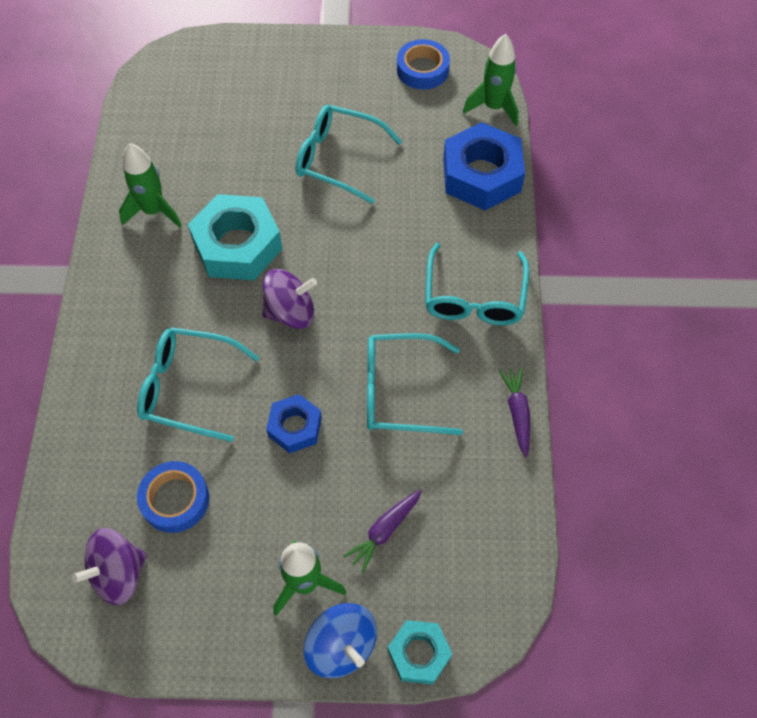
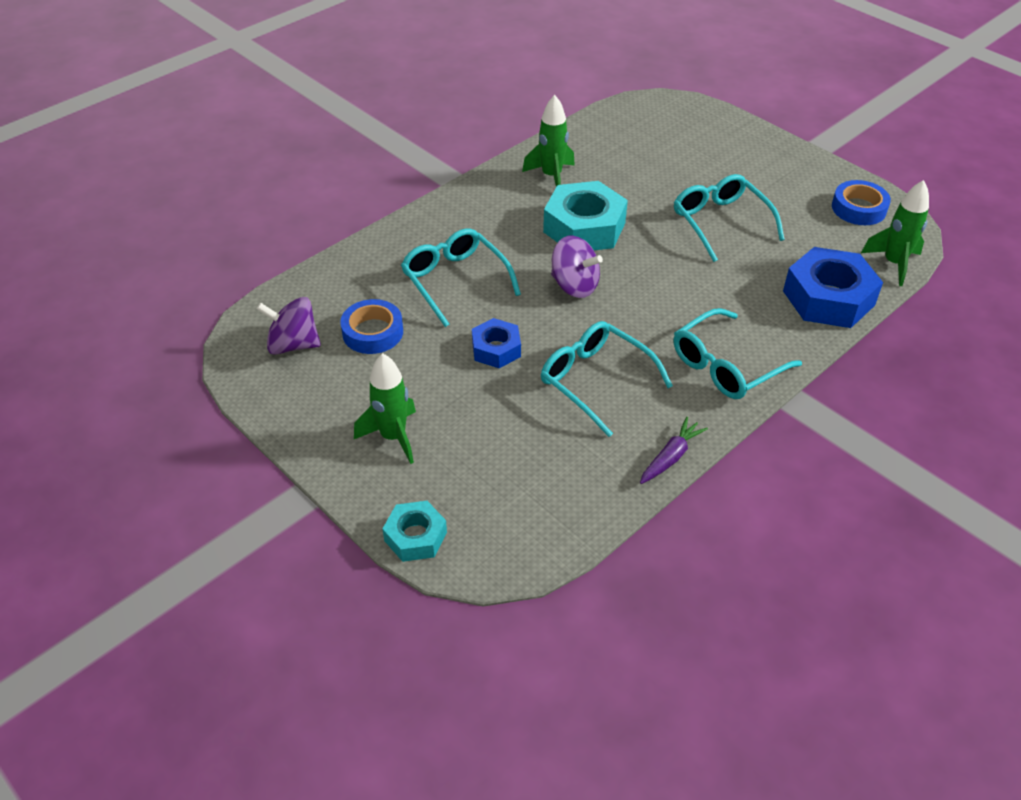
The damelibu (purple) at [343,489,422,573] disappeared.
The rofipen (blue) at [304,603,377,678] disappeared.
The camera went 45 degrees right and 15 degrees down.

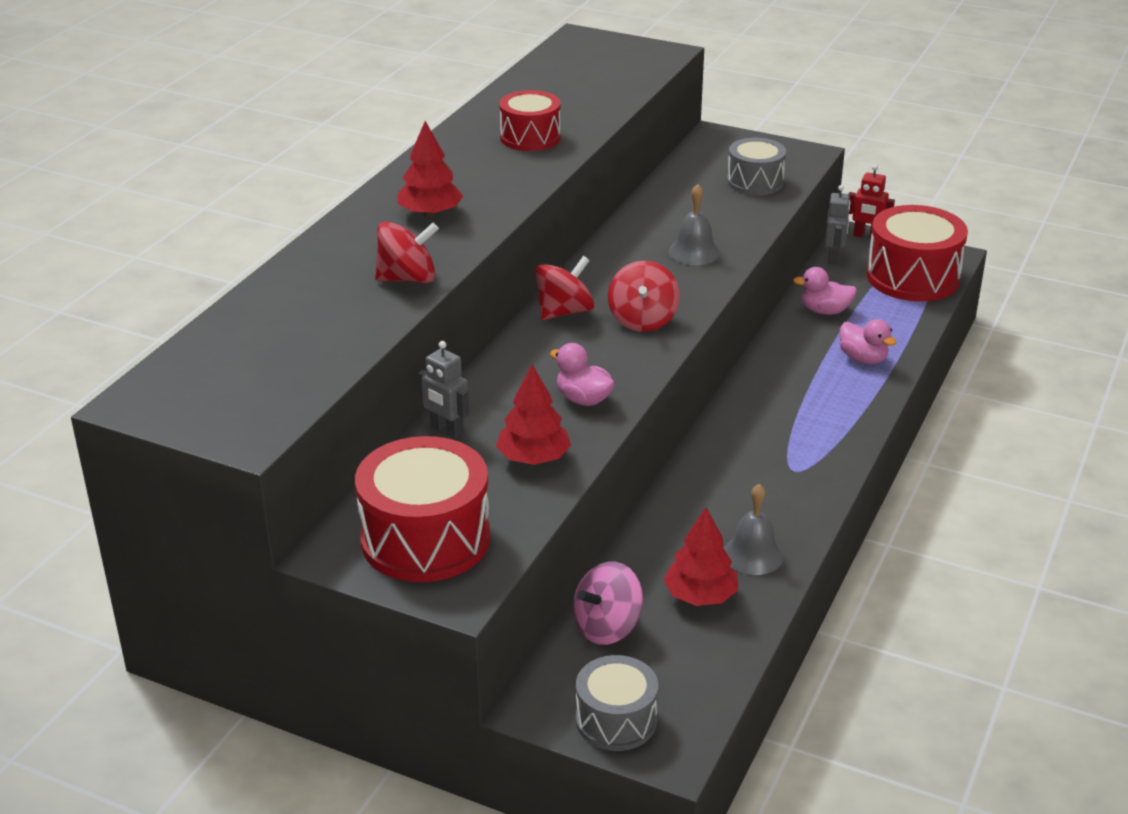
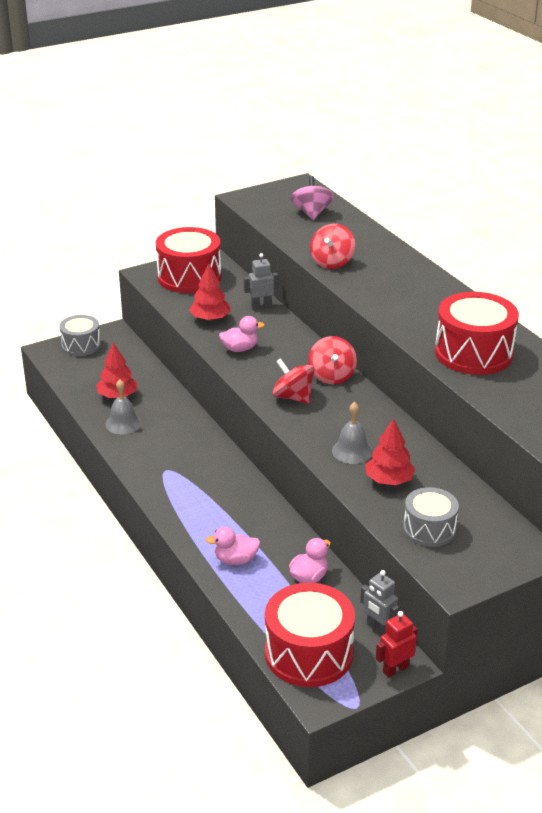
The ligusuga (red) at [499,90,561,151] changed to 1.64 times the size.
The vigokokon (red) moved from [397,121,463,217] to [366,418,416,485].
The rofipen (pink) moved from [573,562,643,645] to [291,176,334,220].
The camera went 125 degrees right and 0 degrees up.

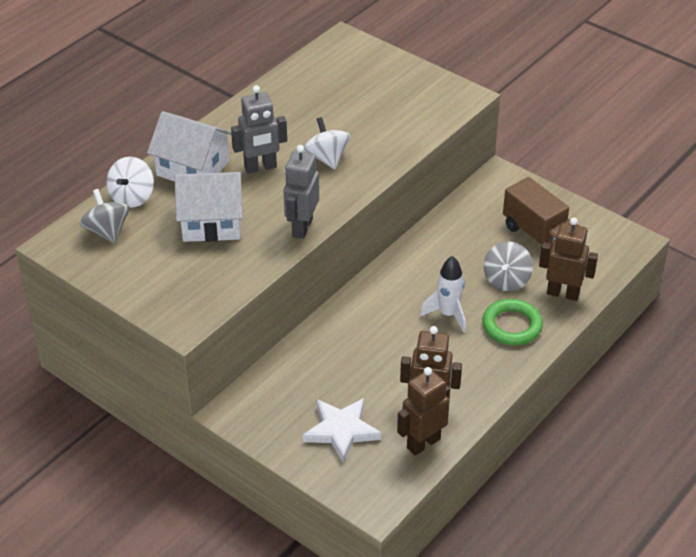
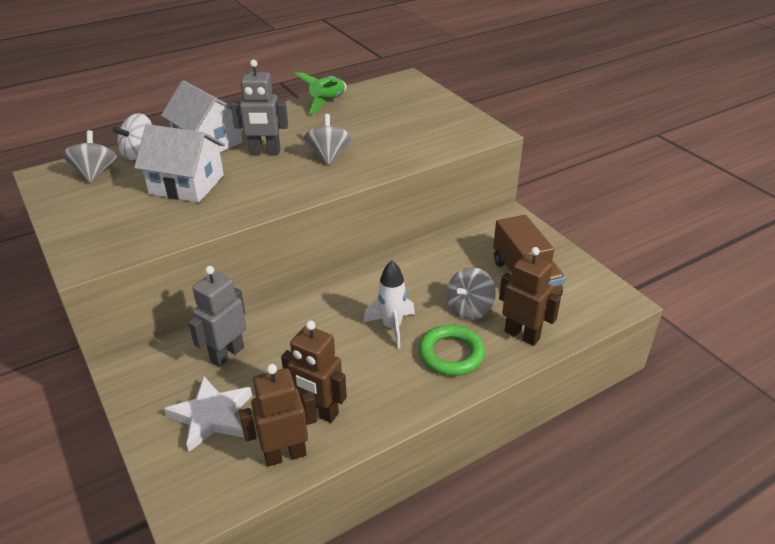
The rofipen (white) at [304,117,350,169] became the rofipen (grey) at [303,114,352,165].
The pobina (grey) moved from [284,145,319,239] to [188,266,246,367].
The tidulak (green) at [295,72,347,115] appeared.
The camera went 20 degrees right and 5 degrees down.

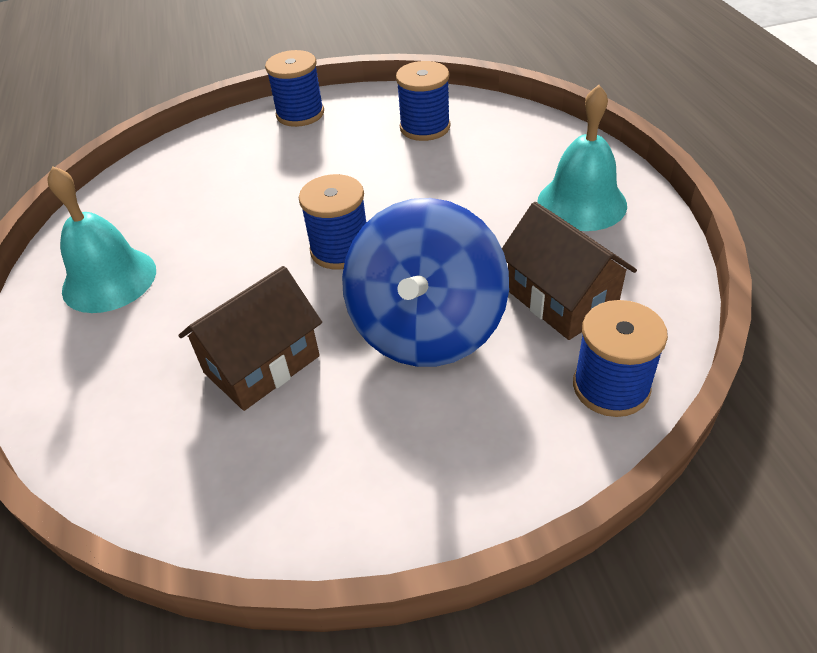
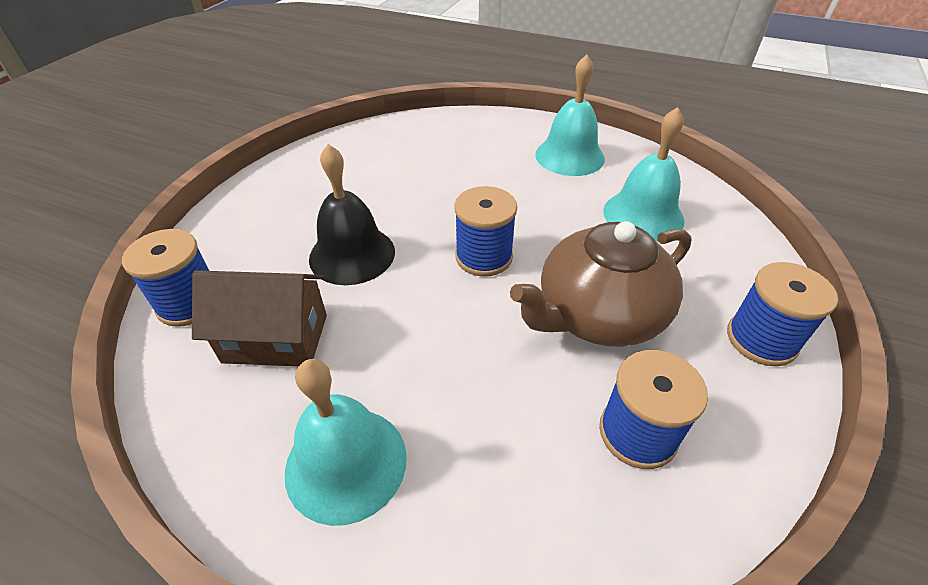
The rofipen (blue) at [342,198,509,367] was replaced by the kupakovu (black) at [309,144,395,285].
The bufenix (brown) at [178,266,322,411] disappeared.
The kupakovu (turquoise) at [603,107,685,241] appeared.
The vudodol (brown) at [510,221,692,347] appeared.
The camera went 125 degrees right and 0 degrees up.

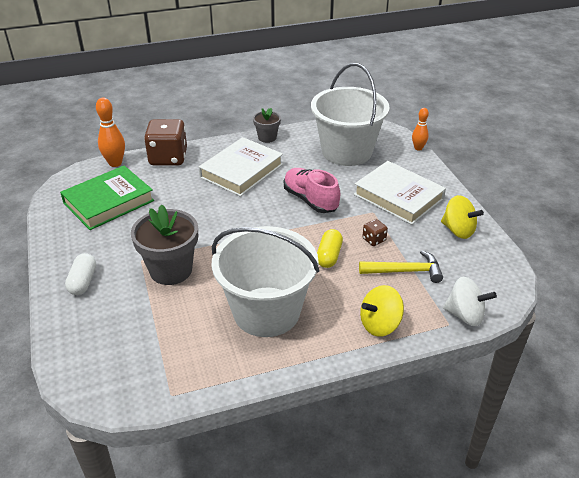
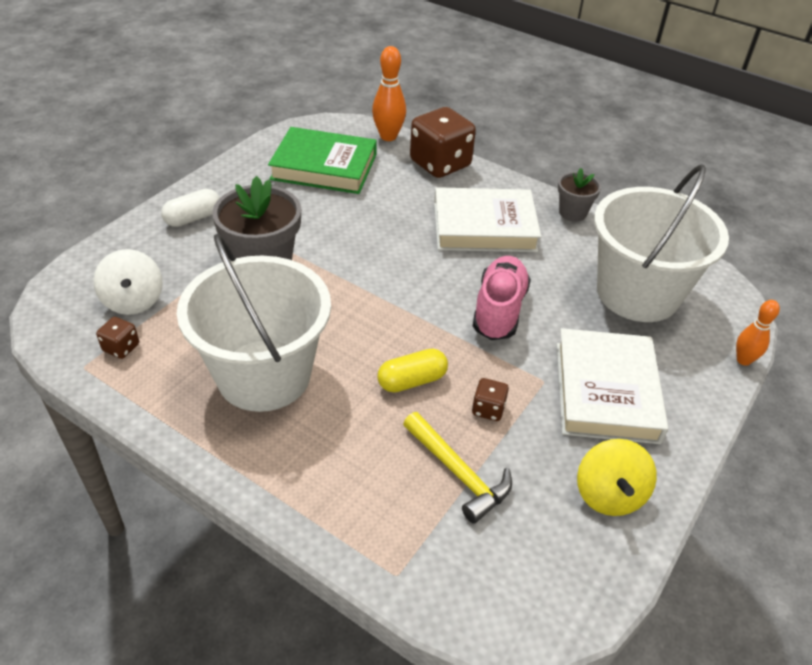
The rofipen (white) moved from [443,277,497,326] to [93,249,163,315].
The rofipen (yellow) at [360,285,404,337] disappeared.
The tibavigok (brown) at [96,317,139,359] appeared.
The camera went 50 degrees right and 5 degrees up.

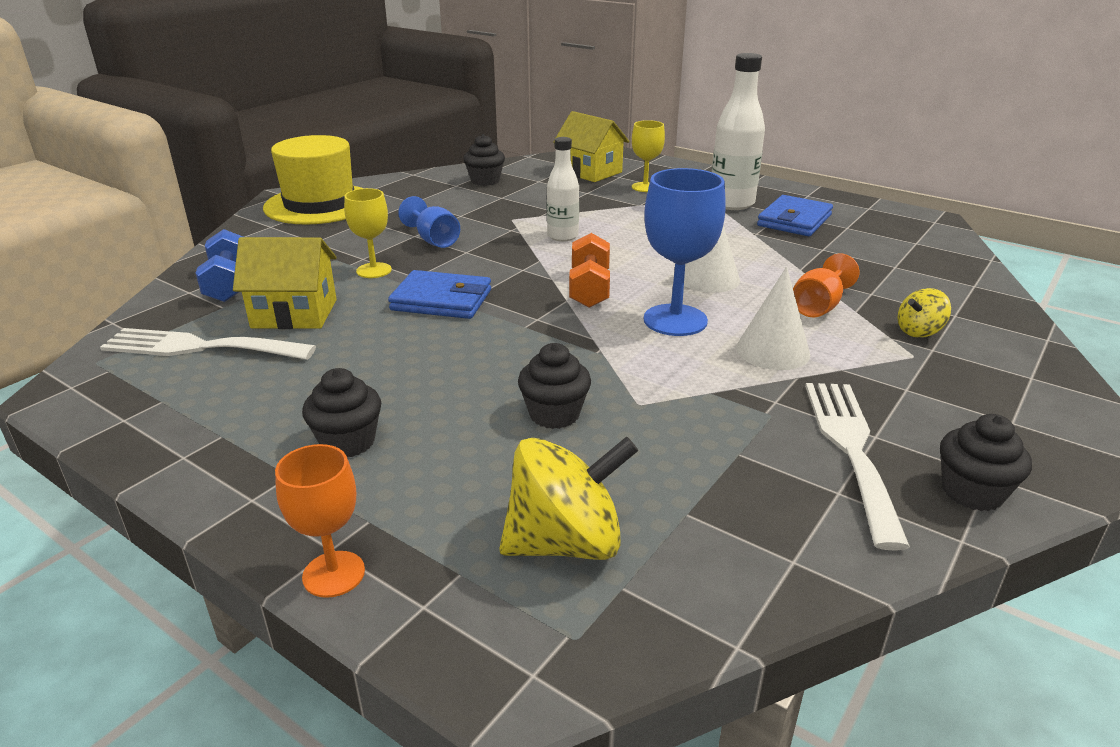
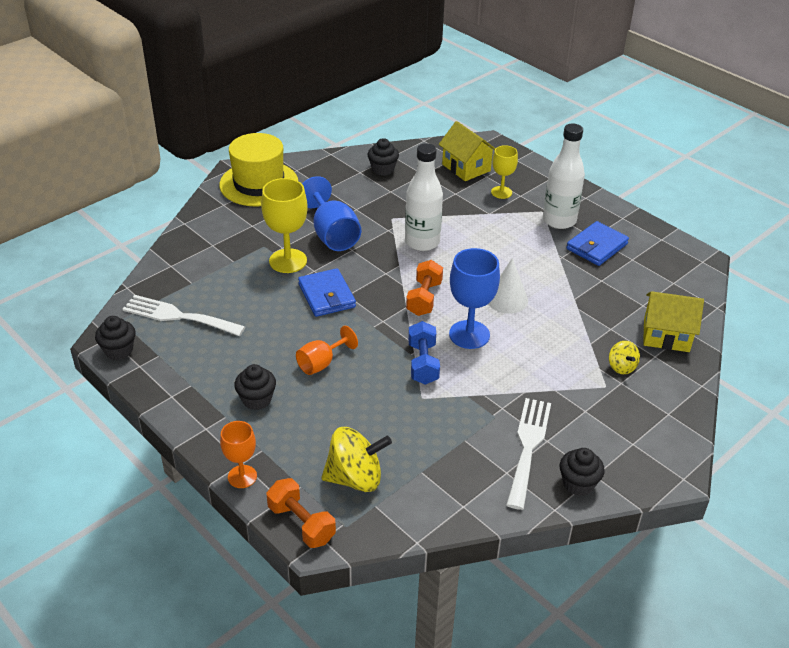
The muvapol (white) at [547,137,579,242] changed to 1.58 times the size.
The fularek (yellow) at [344,188,392,278] changed to 1.63 times the size.
The fularek (blue) at [398,196,460,248] changed to 1.63 times the size.
The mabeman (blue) moved from [196,229,243,302] to [408,321,440,385].
The bufenix (yellow) moved from [233,237,337,329] to [643,291,704,352].
The fularek (orange) moved from [793,254,859,317] to [296,326,358,375].
The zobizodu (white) at [736,267,810,370] disappeared.
The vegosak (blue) at [388,270,491,319] turned 45 degrees clockwise.
The rofipen (yellow) at [898,288,951,338] turned 90 degrees counterclockwise.
The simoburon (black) moved from [518,343,591,429] to [95,316,136,360].
The mabeman (orange) at [266,478,336,548] appeared.
The camera went 10 degrees right and 10 degrees up.

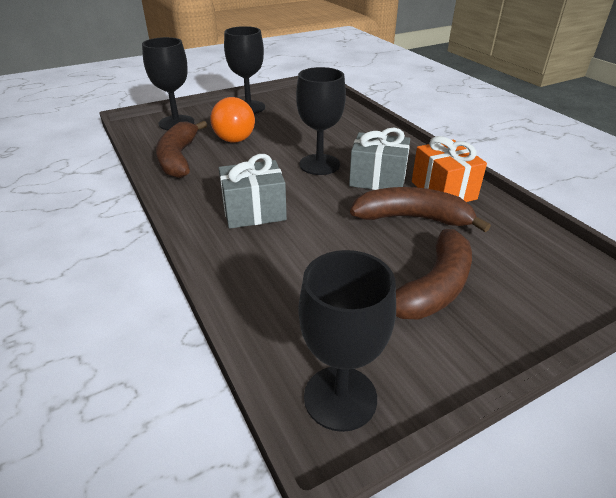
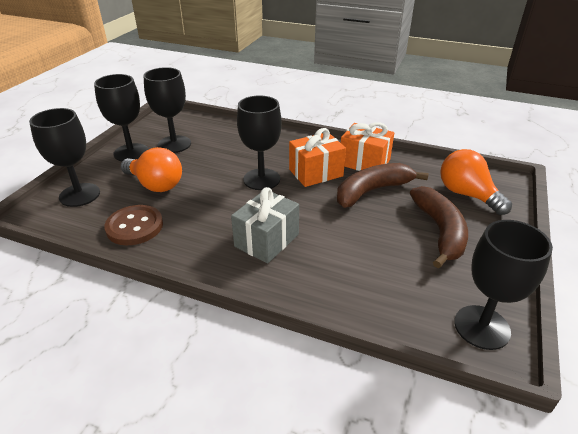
The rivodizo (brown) at [156,120,207,178] was replaced by the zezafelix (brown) at [104,205,163,245].
The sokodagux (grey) at [349,128,410,190] became the sokodagux (orange) at [289,128,346,187].
The fularek (black) at [143,67,191,153] appeared.
The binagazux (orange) at [440,149,512,215] appeared.
The camera went 40 degrees left and 0 degrees up.

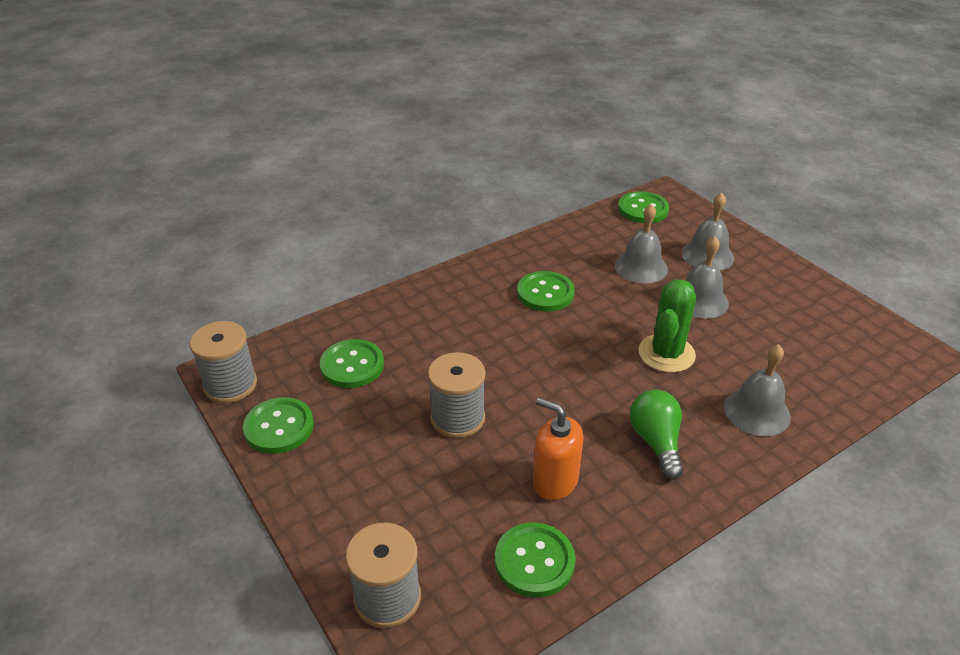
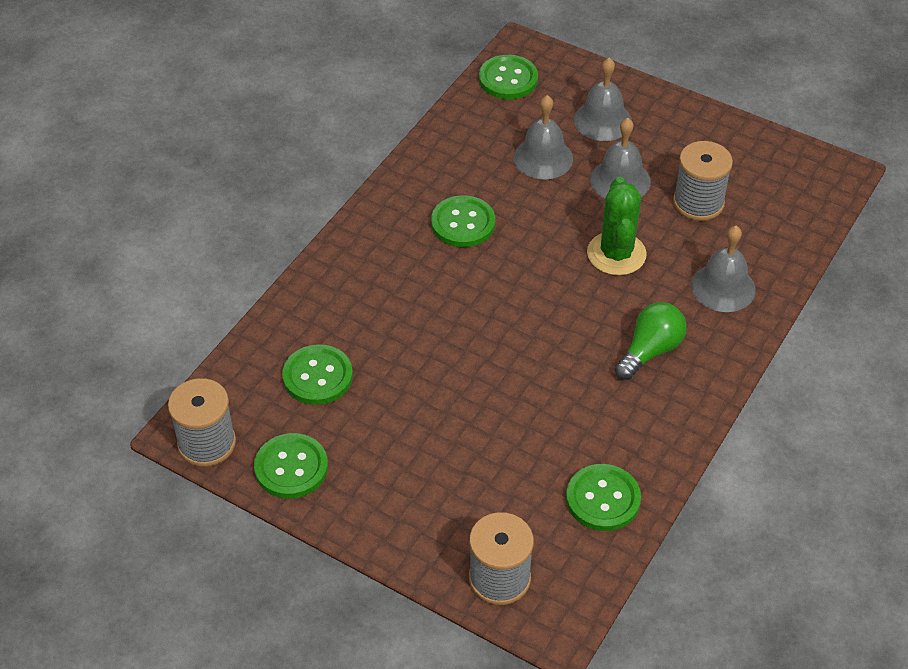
The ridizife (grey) moved from [428,352,486,438] to [673,141,733,221].
The binagazux (green) at [630,389,684,480] turned 75 degrees clockwise.
The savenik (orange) at [533,398,583,500] disappeared.
The camera went 25 degrees left and 10 degrees up.

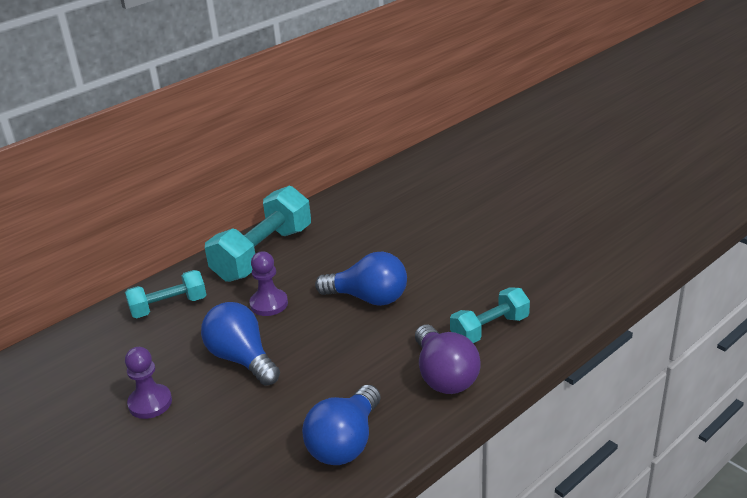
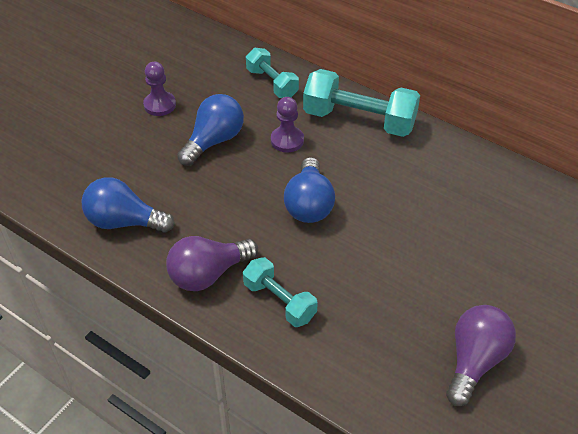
The binagazux (purple) at [446,305,516,406] appeared.
The camera went 75 degrees right and 15 degrees up.

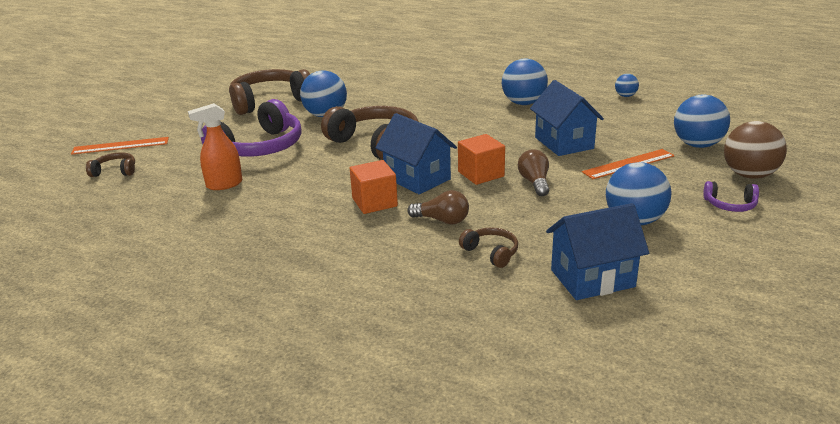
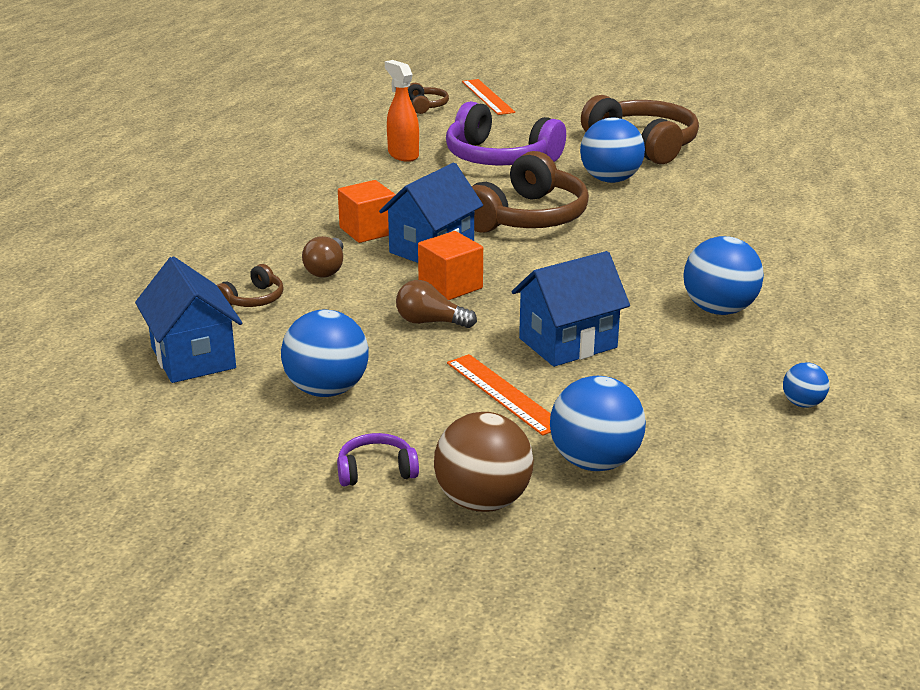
The binagazux (brown) at [518,149,549,196] turned 150 degrees counterclockwise.
The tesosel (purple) at [703,181,759,212] turned 75 degrees clockwise.
The camera went 80 degrees right and 0 degrees up.

